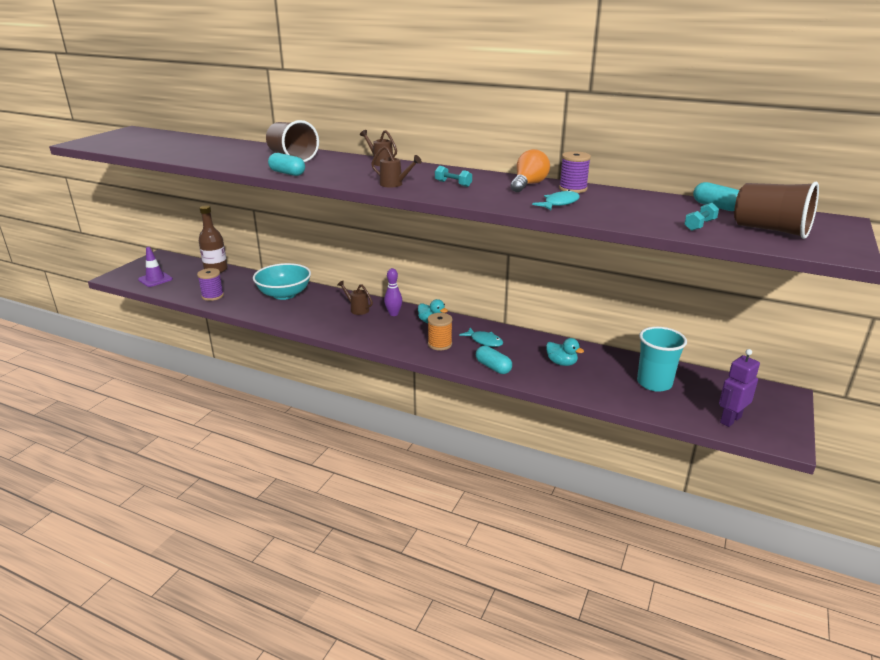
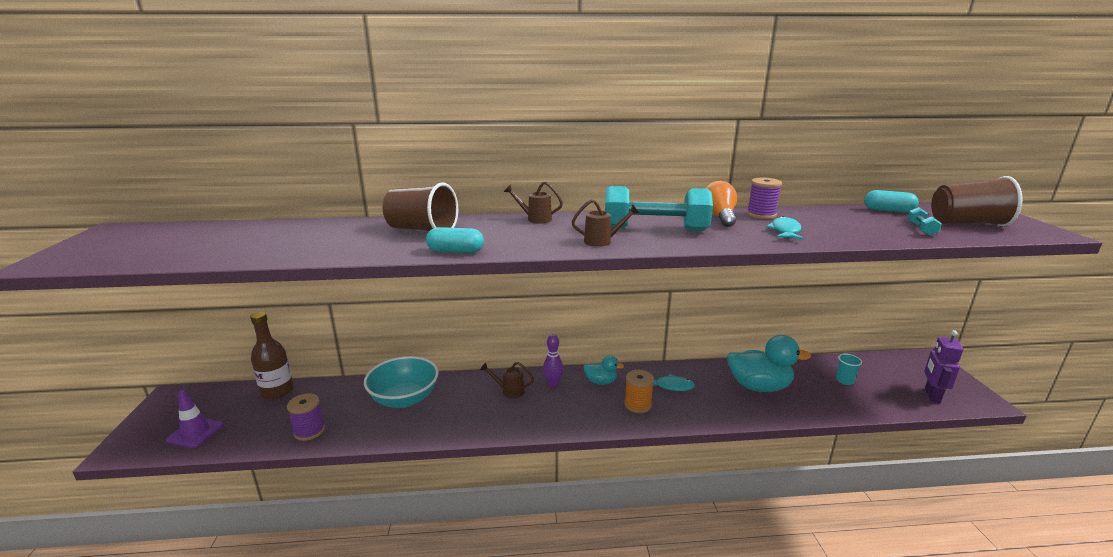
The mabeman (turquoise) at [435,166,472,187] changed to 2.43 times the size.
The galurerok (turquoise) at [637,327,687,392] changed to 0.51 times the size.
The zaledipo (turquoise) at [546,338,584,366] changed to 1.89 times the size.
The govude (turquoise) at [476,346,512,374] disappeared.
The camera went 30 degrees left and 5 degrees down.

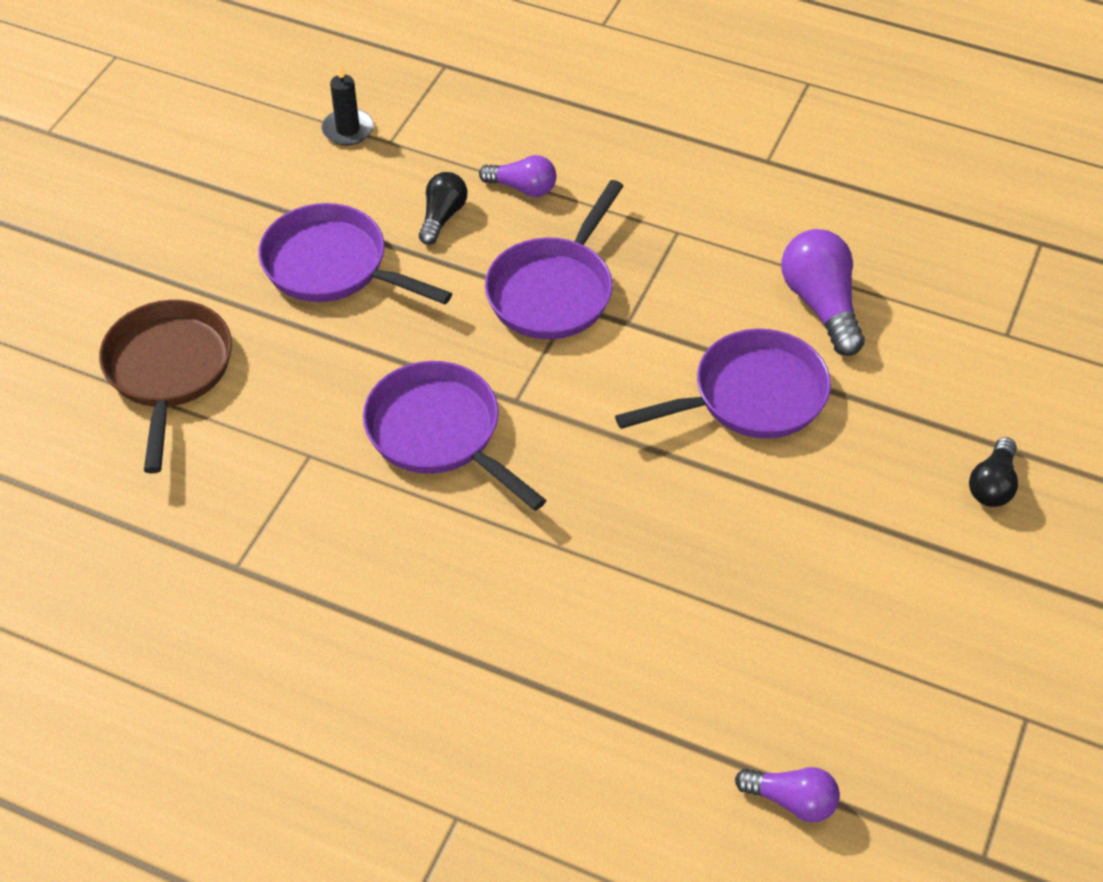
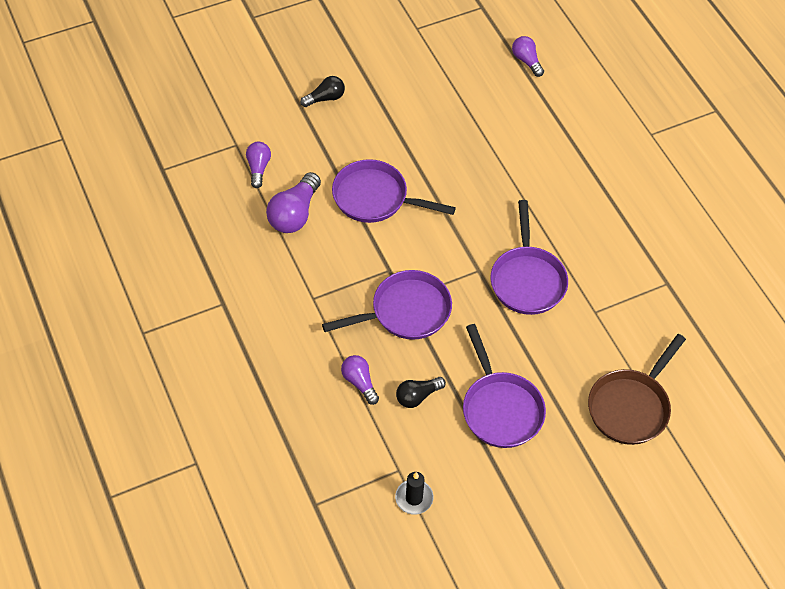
The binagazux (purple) at [246,142,271,188] appeared.
The camera went 140 degrees left and 5 degrees up.

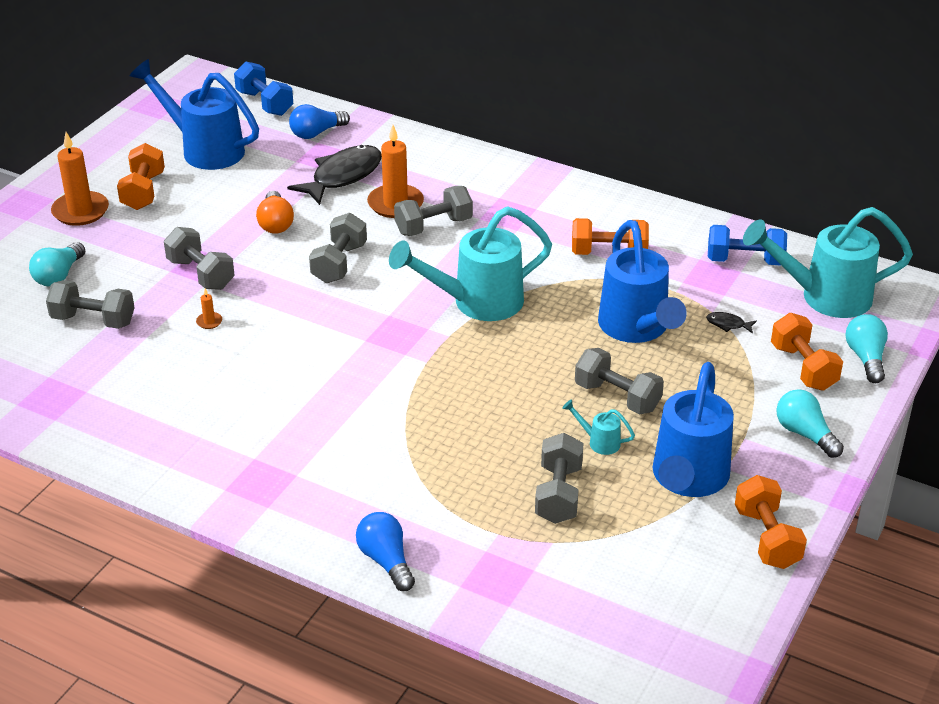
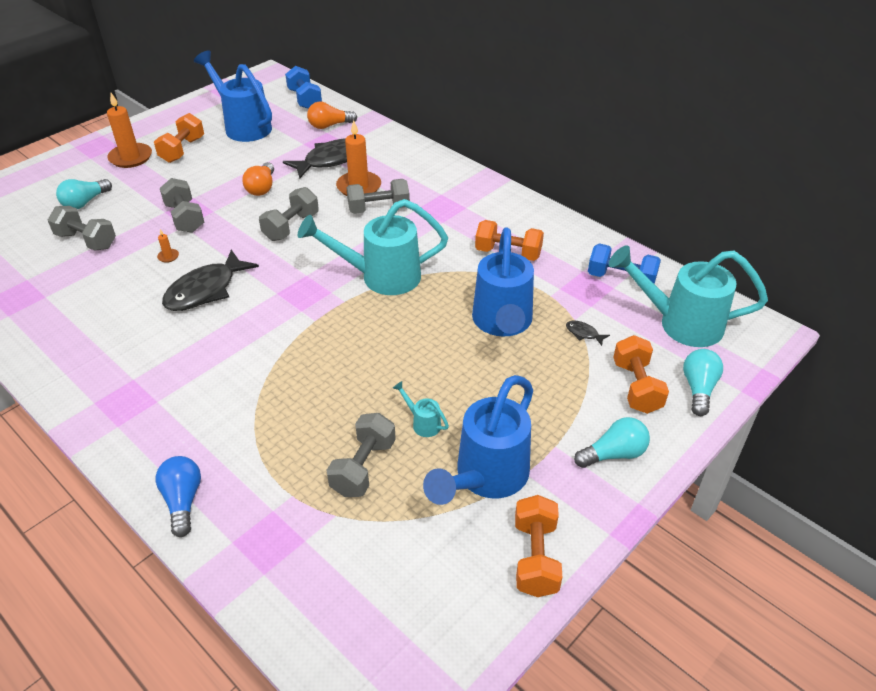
The binagazux (blue) at [289,104,350,139] became the binagazux (orange) at [307,102,357,129].
The mabeman (grey) at [575,348,664,415] disappeared.
The binagazux (turquoise) at [776,389,844,458] turned 90 degrees clockwise.
The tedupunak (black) at [162,249,259,311] appeared.
The camera went 15 degrees right and 5 degrees up.

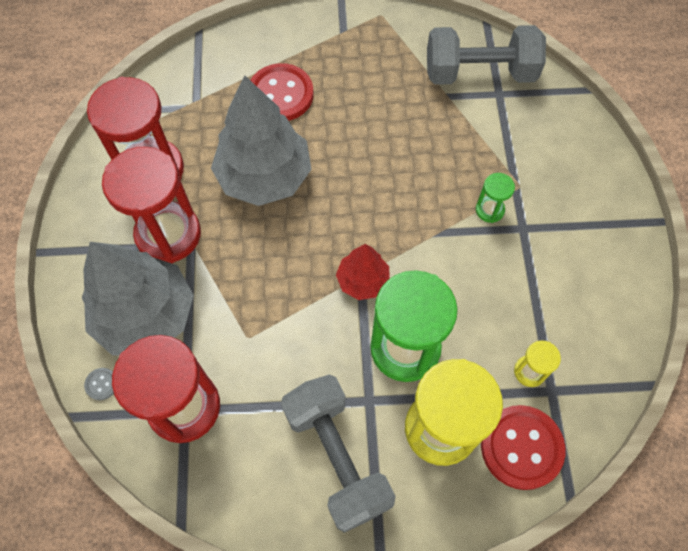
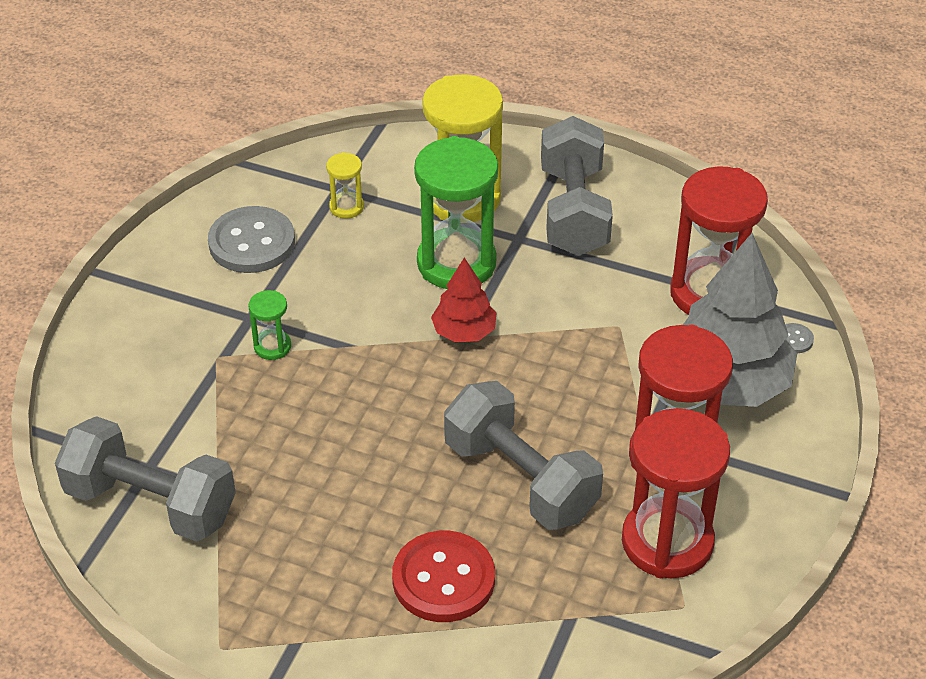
The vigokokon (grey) at [211,75,312,206] was replaced by the mabeman (grey) at [444,381,603,530].
The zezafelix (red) at [481,405,566,490] disappeared.
The zezafelix (grey) at [208,206,295,273] appeared.
The camera went 155 degrees left and 20 degrees down.

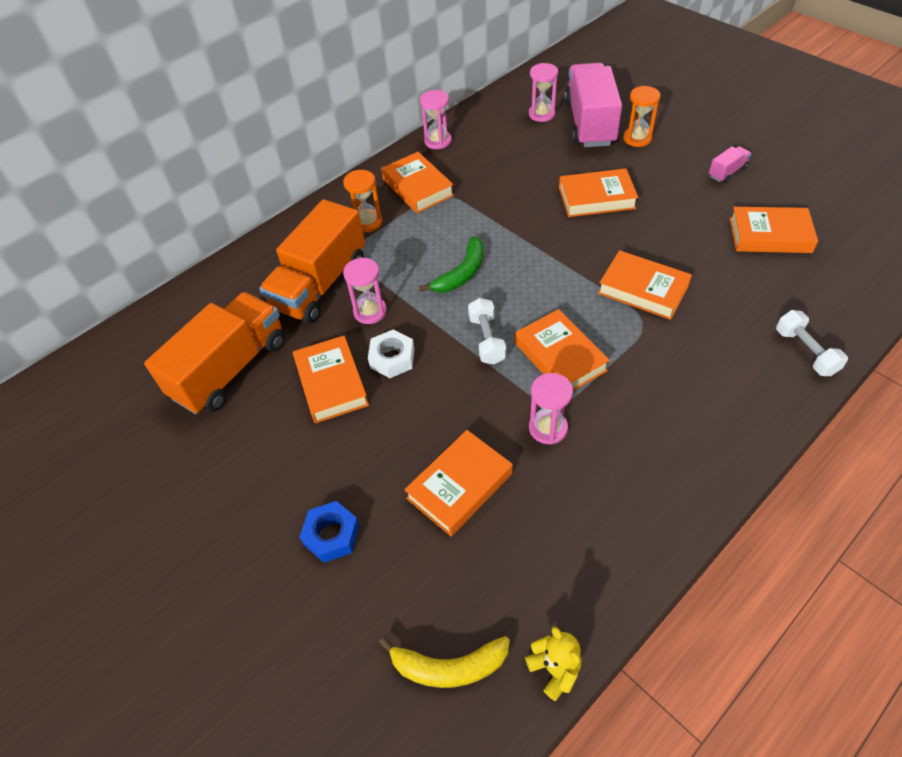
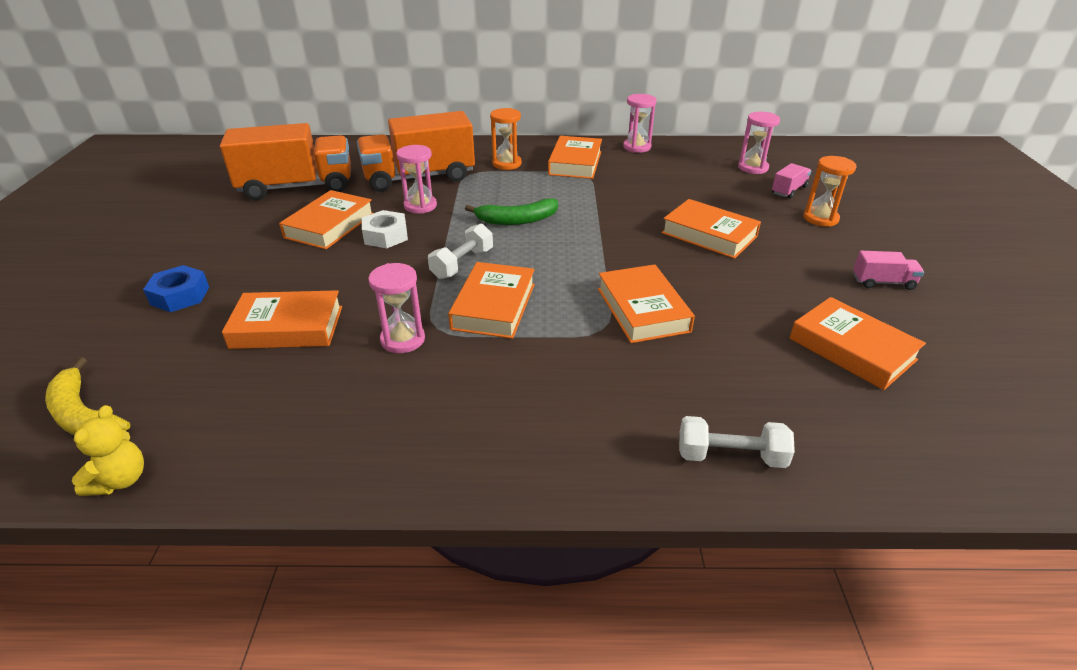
The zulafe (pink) at [564,63,622,147] changed to 0.42 times the size.
The mabeman (white) at [776,310,848,376] turned 75 degrees clockwise.
The camera went 40 degrees right and 15 degrees down.

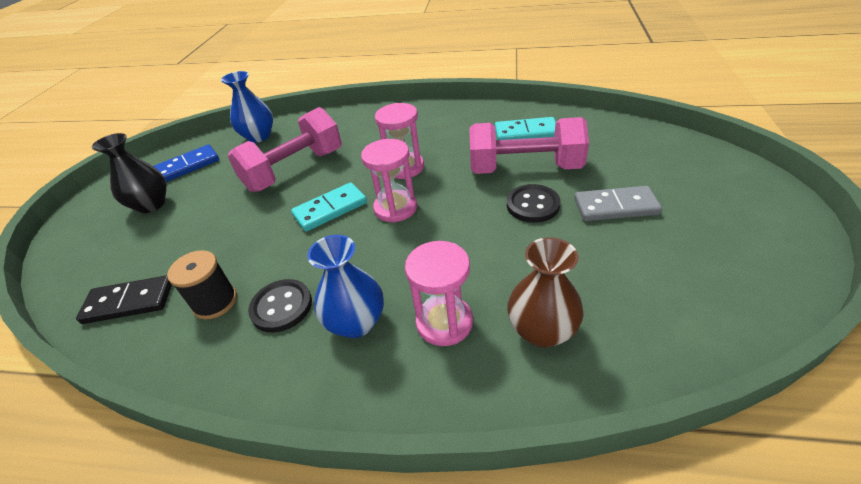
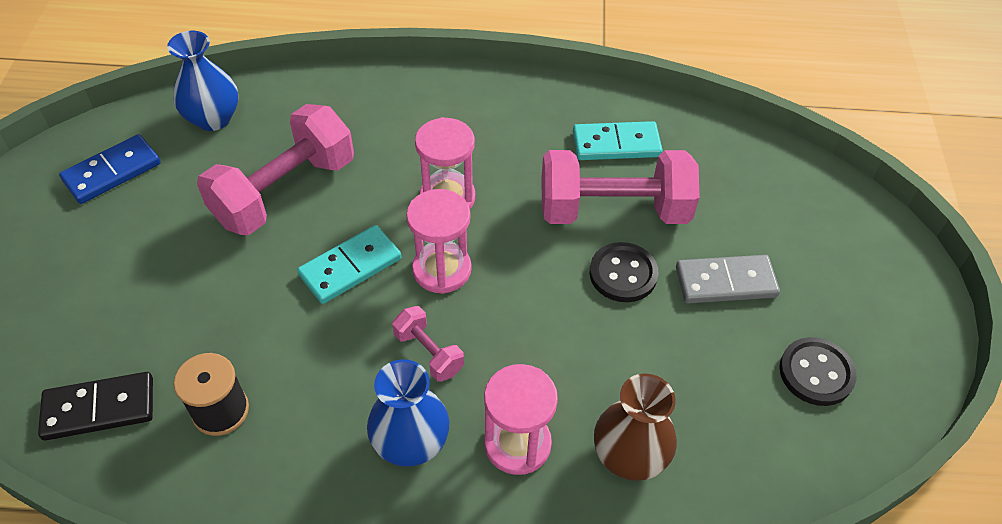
The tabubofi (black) at [92,133,167,213] disappeared.
The zezafelix (black) moved from [248,279,312,332] to [779,337,857,406].
The mabeman (pink) at [392,306,464,382] appeared.
The camera went 10 degrees left and 10 degrees up.

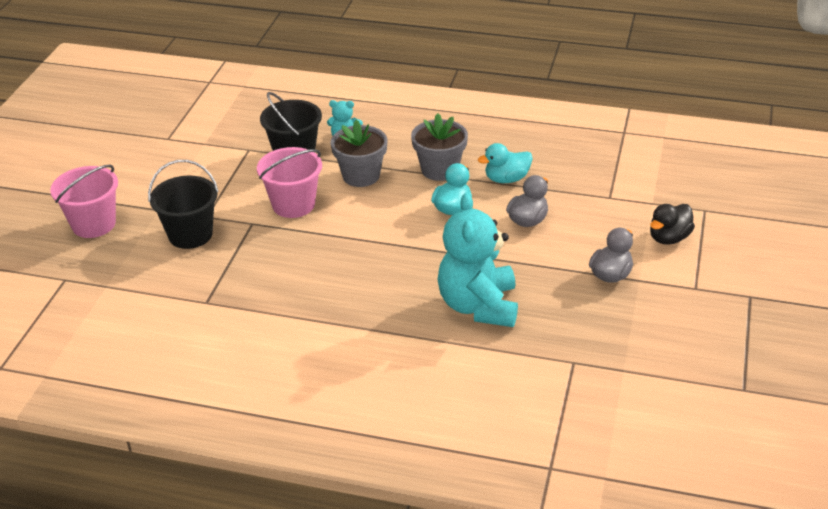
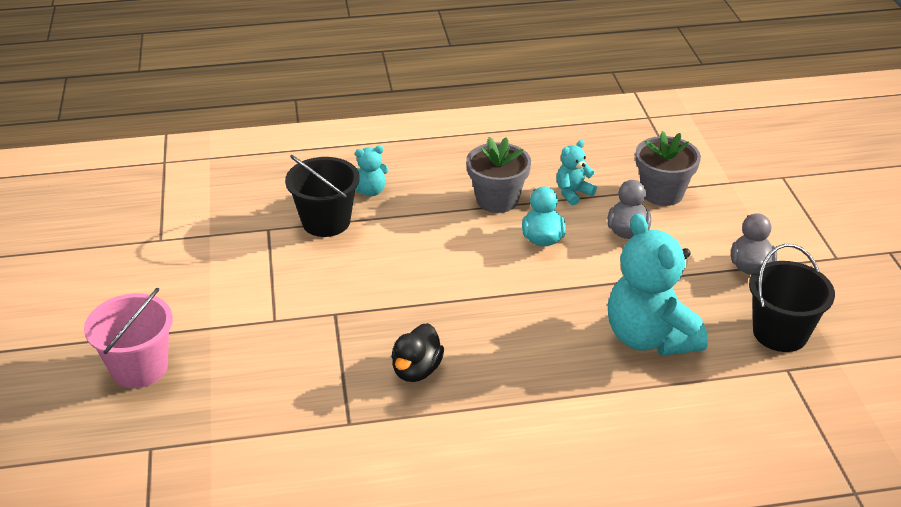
The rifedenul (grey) moved from [331,120,387,187] to [636,131,701,206].
The zaledipo (turquoise) at [478,143,533,183] was replaced by the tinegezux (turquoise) at [556,140,597,205].
The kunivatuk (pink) at [257,147,322,218] disappeared.
The kunivatuk (black) moved from [148,160,219,249] to [749,244,835,352].
The zaledipo (black) moved from [650,204,695,245] to [391,323,444,382].
The camera went 25 degrees left and 0 degrees up.

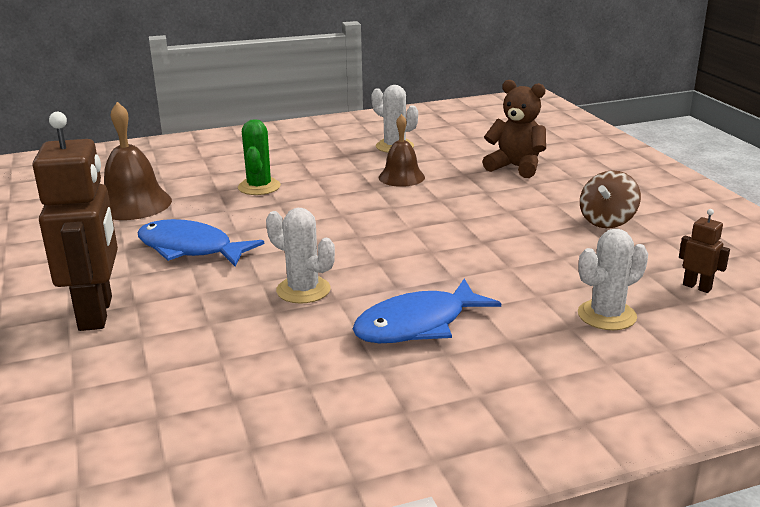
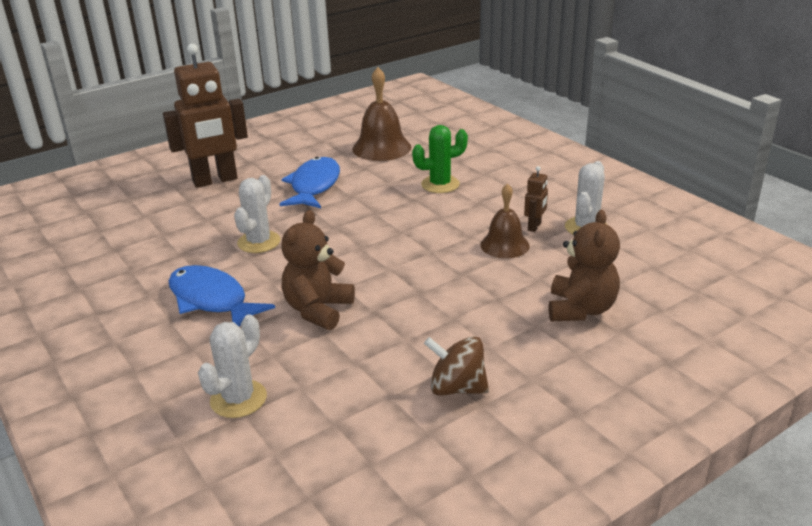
The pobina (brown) moved from [679,209,730,293] to [524,166,548,232].
The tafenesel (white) at [578,229,648,330] turned 75 degrees clockwise.
The tinegezux (brown) at [281,210,355,330] appeared.
The camera went 75 degrees right and 5 degrees up.

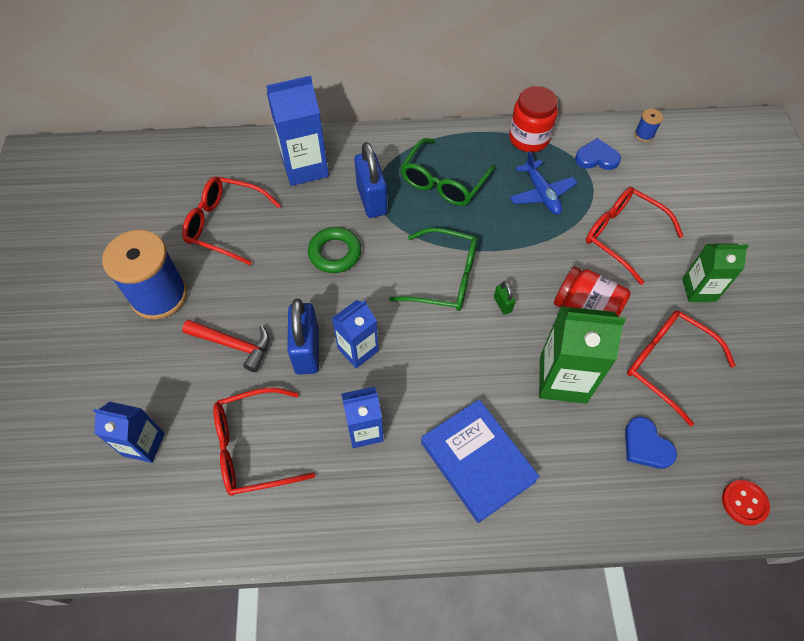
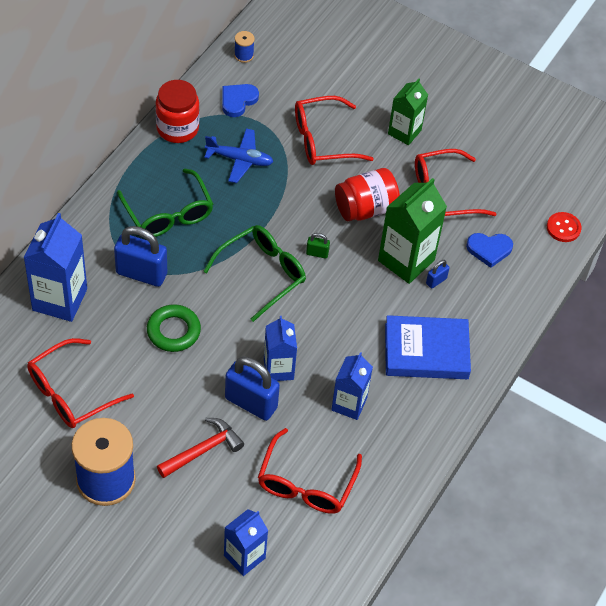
The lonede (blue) at [426,260,449,289] appeared.
The camera went 60 degrees left and 5 degrees down.

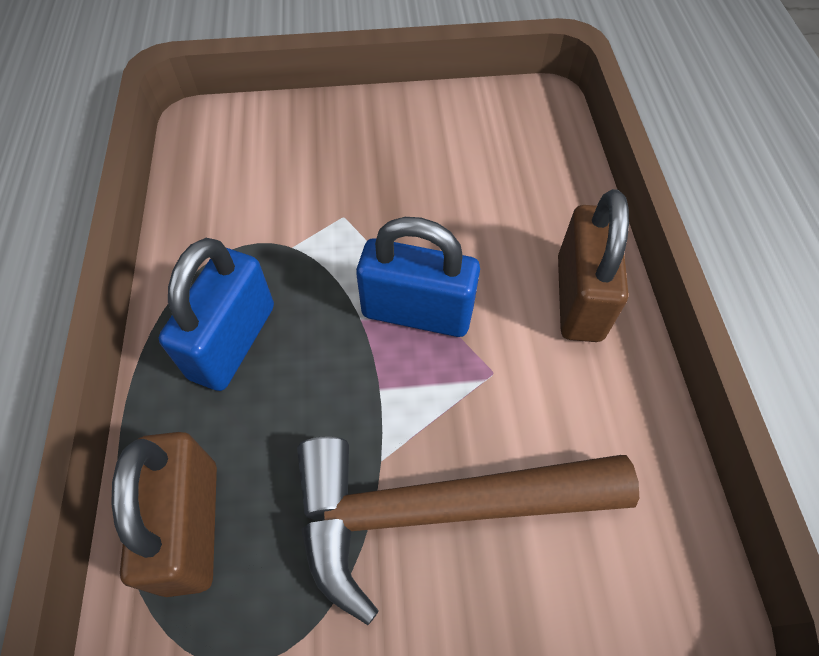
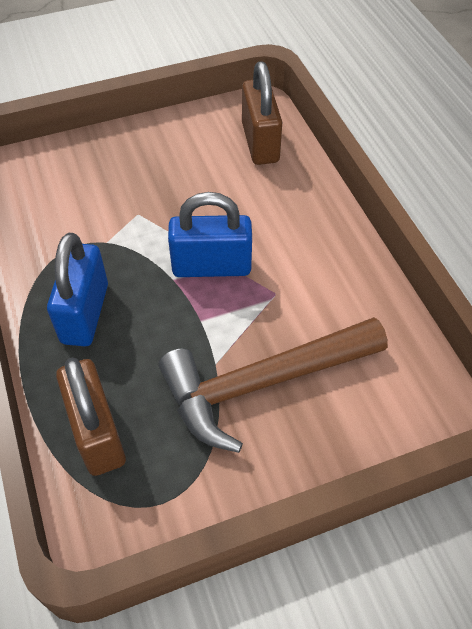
The lonede (brown) moved from [558,189,629,342] to [242,61,282,165].
The camera went 15 degrees left and 5 degrees down.

